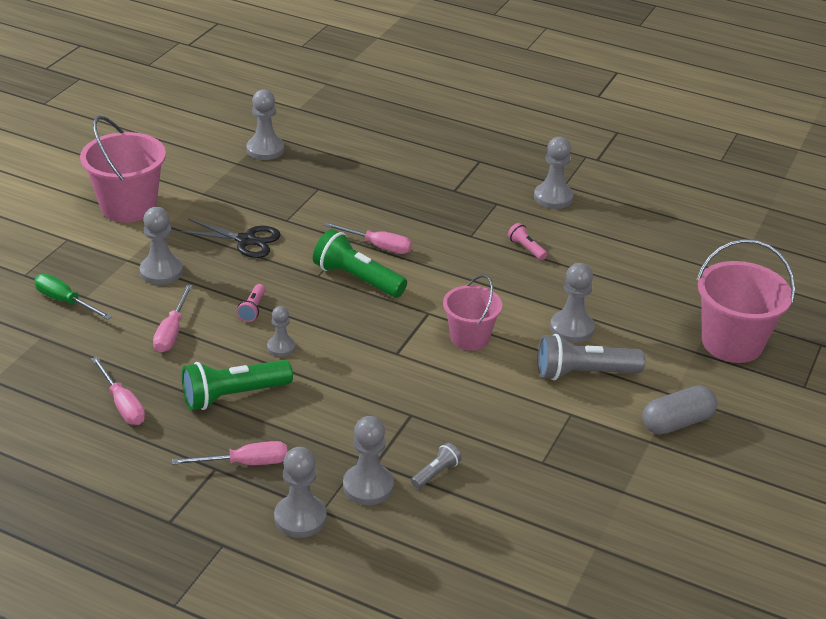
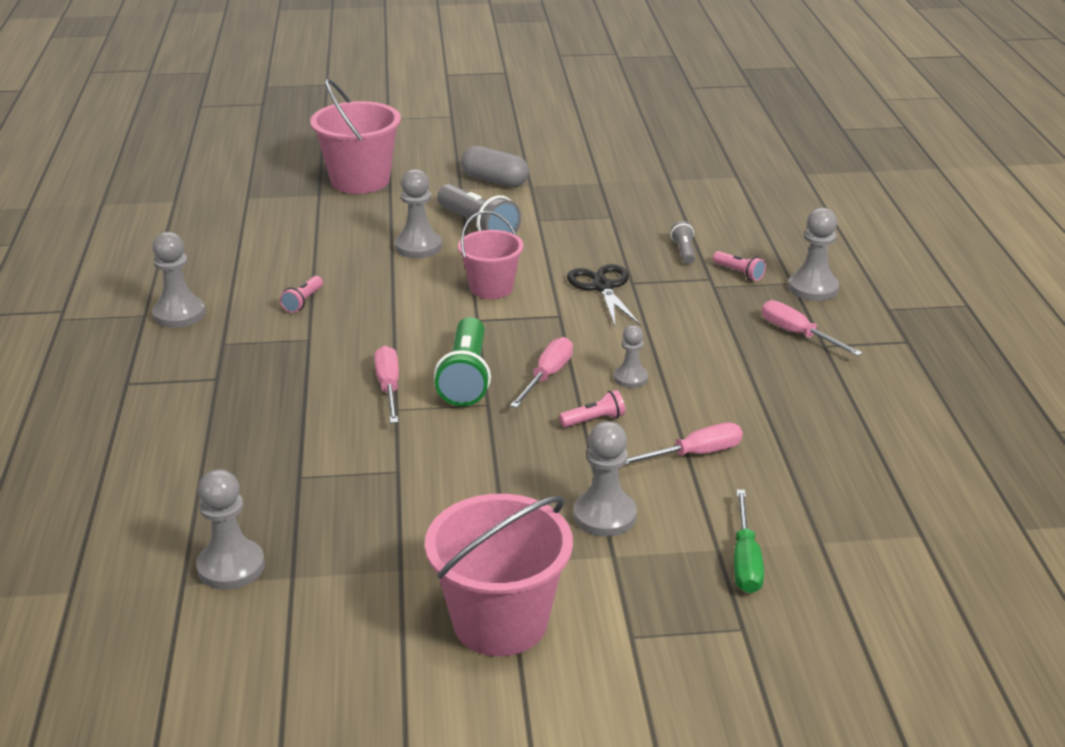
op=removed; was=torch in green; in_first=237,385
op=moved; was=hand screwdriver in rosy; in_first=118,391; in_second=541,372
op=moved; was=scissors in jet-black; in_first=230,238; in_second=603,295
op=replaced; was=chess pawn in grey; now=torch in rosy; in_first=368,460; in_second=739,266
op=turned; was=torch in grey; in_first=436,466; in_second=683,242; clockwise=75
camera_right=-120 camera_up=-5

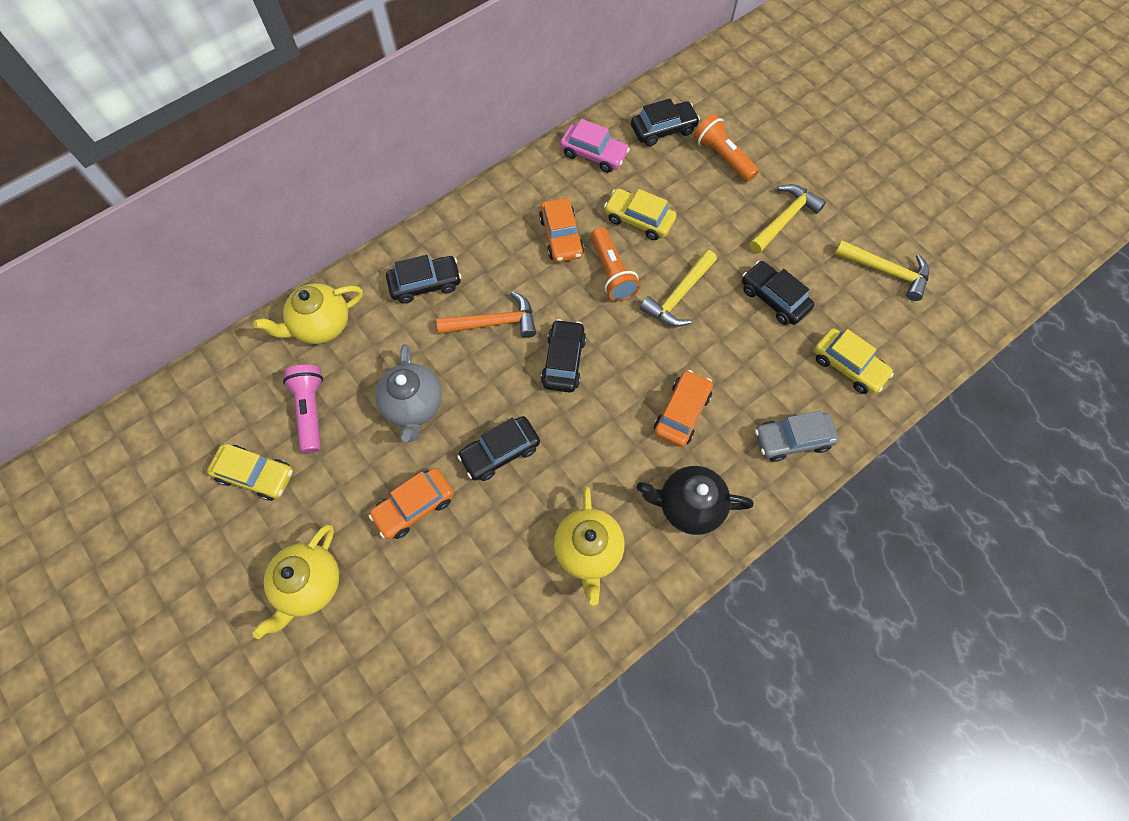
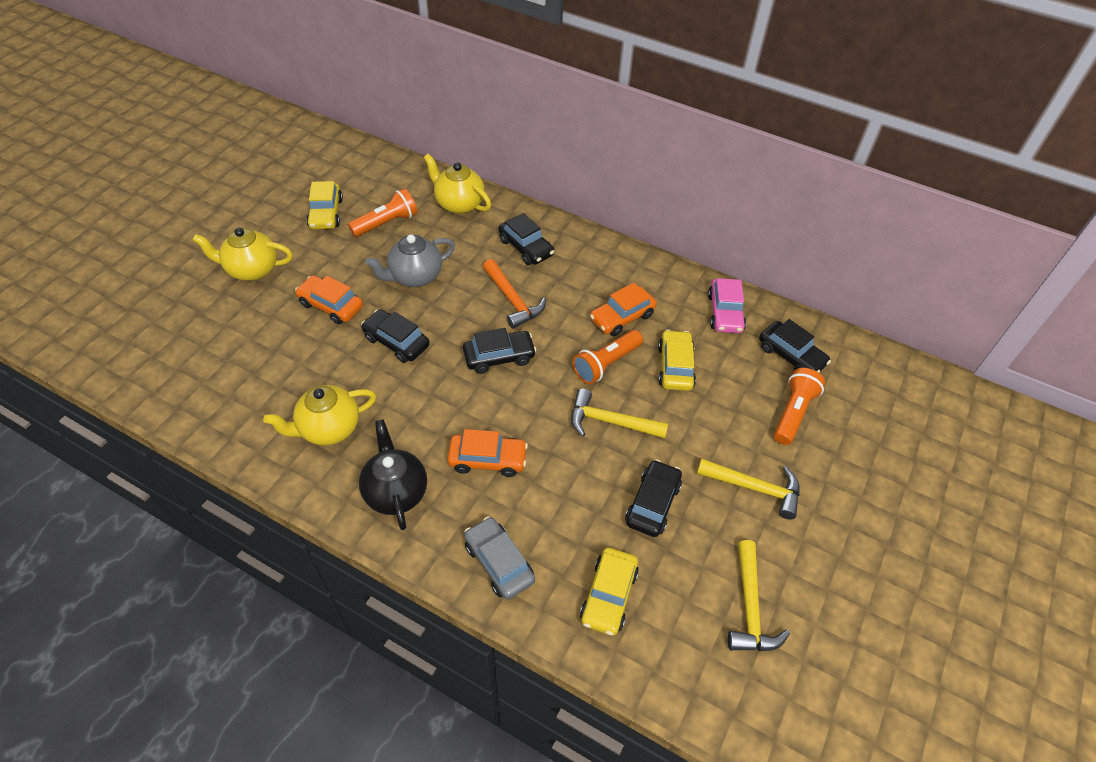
op=recoloured; was=torch in rosy; now=torch in orange-coloured; in_first=303,409; in_second=383,212
camera_right=65 camera_up=-15

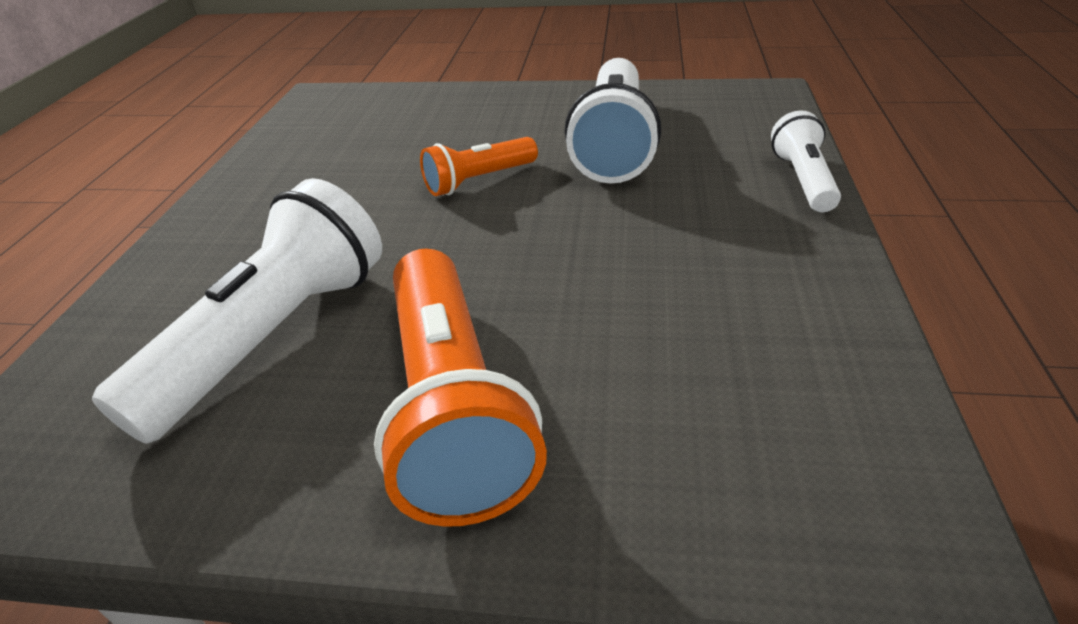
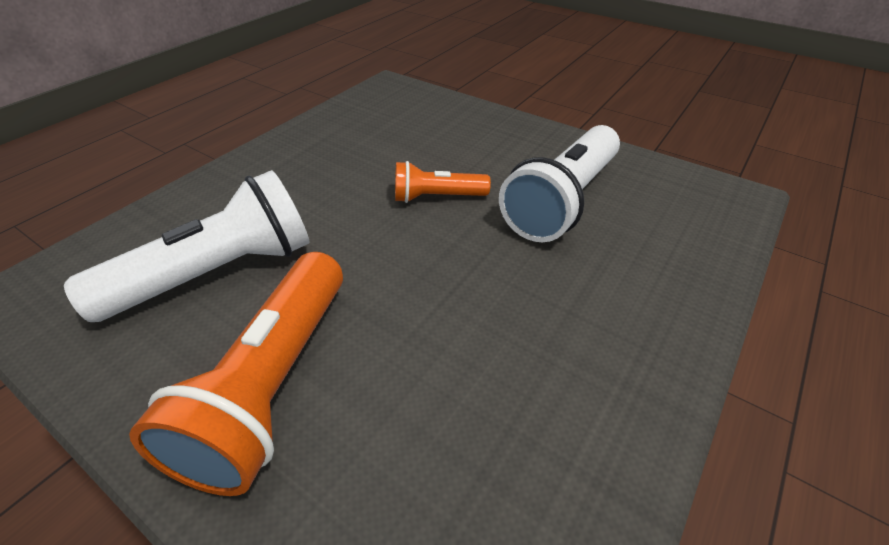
op=removed; was=torch in white; in_first=806,161
camera_right=25 camera_up=5

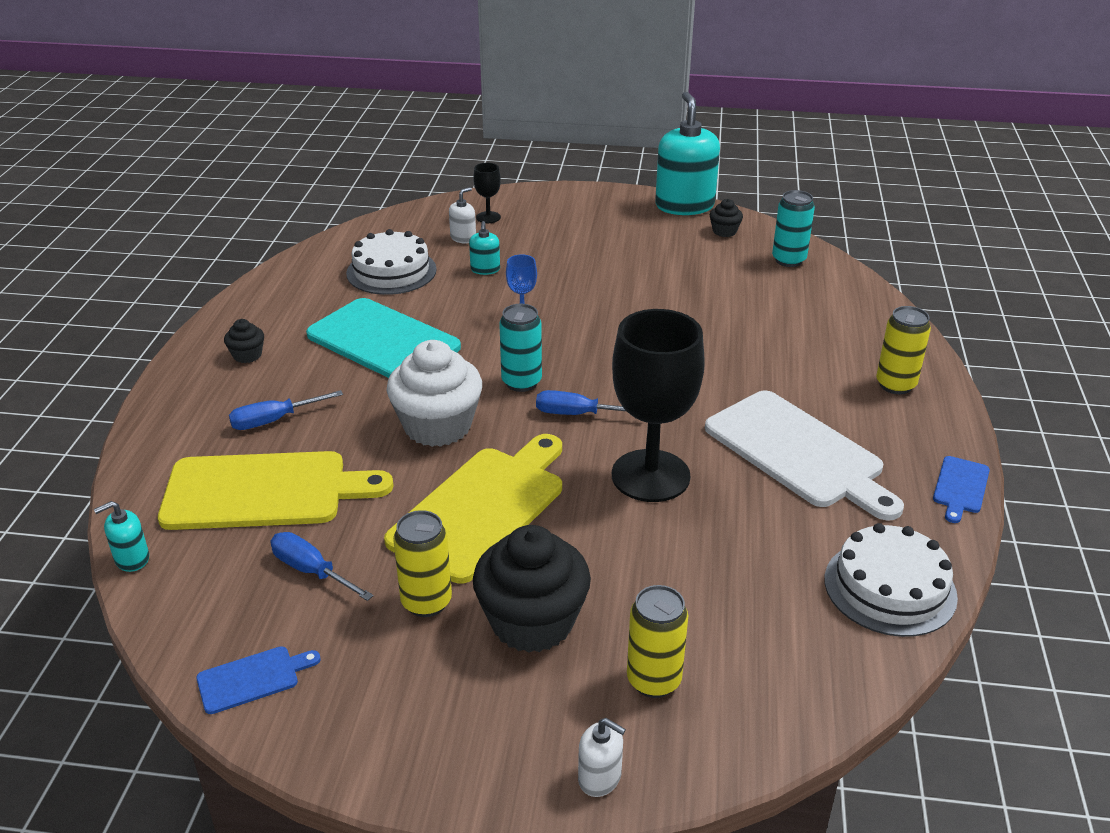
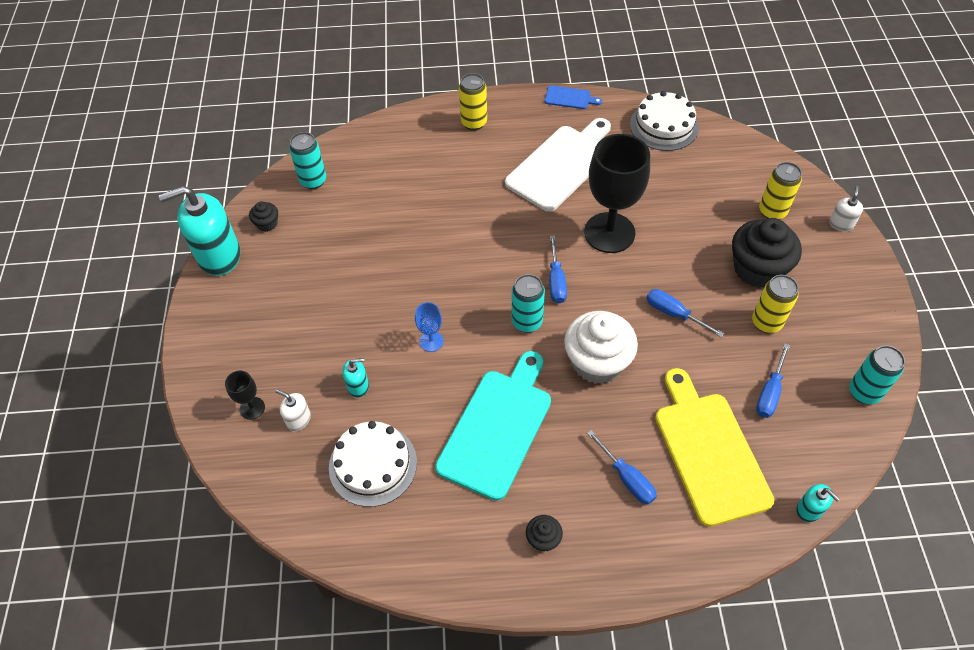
op=replaced; was=cutting board in royal blue; now=can in aqua; in_first=258,680; in_second=877,374
op=replaced; was=cutting board in golden; now=hand screwdriver in royal blue; in_first=473,509; in_second=685,313
camera_right=-100 camera_up=20

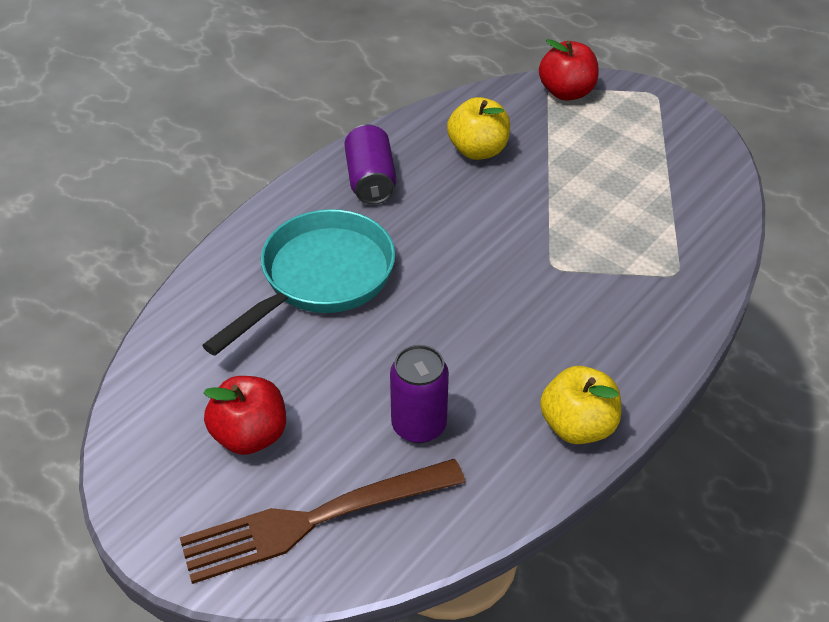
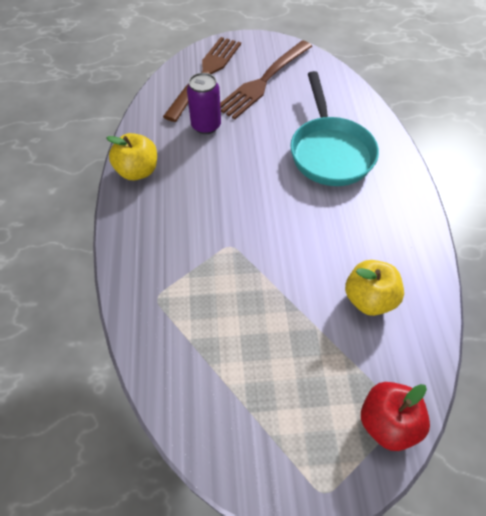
op=removed; was=can in violet; in_first=370,164
op=replaced; was=toy apple in crimson; now=fork in dark brown; in_first=244,415; in_second=266,79
camera_right=135 camera_up=10

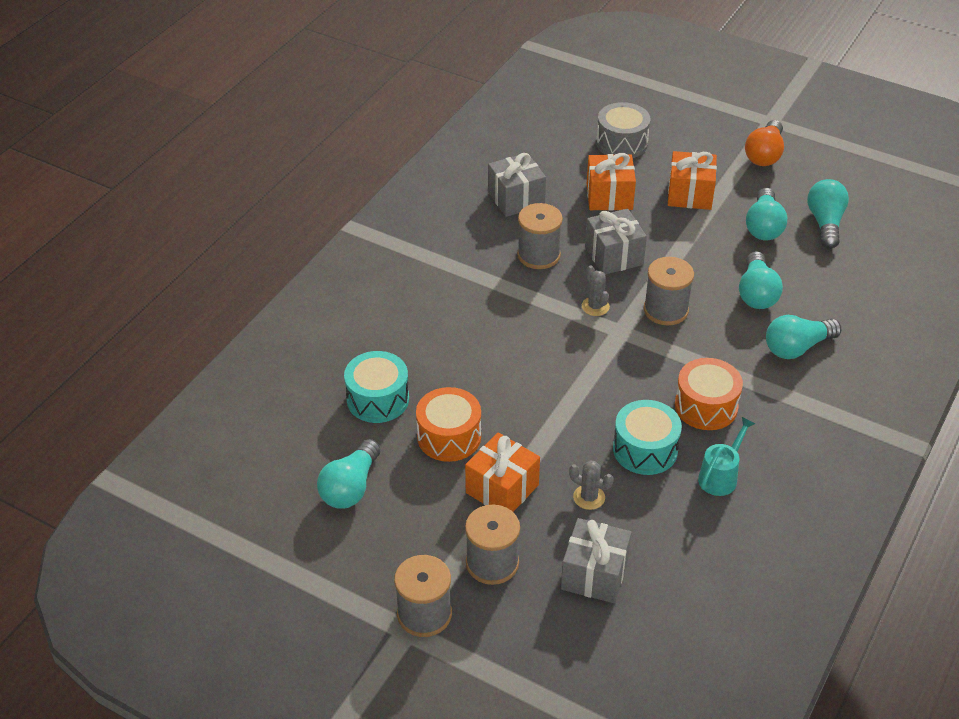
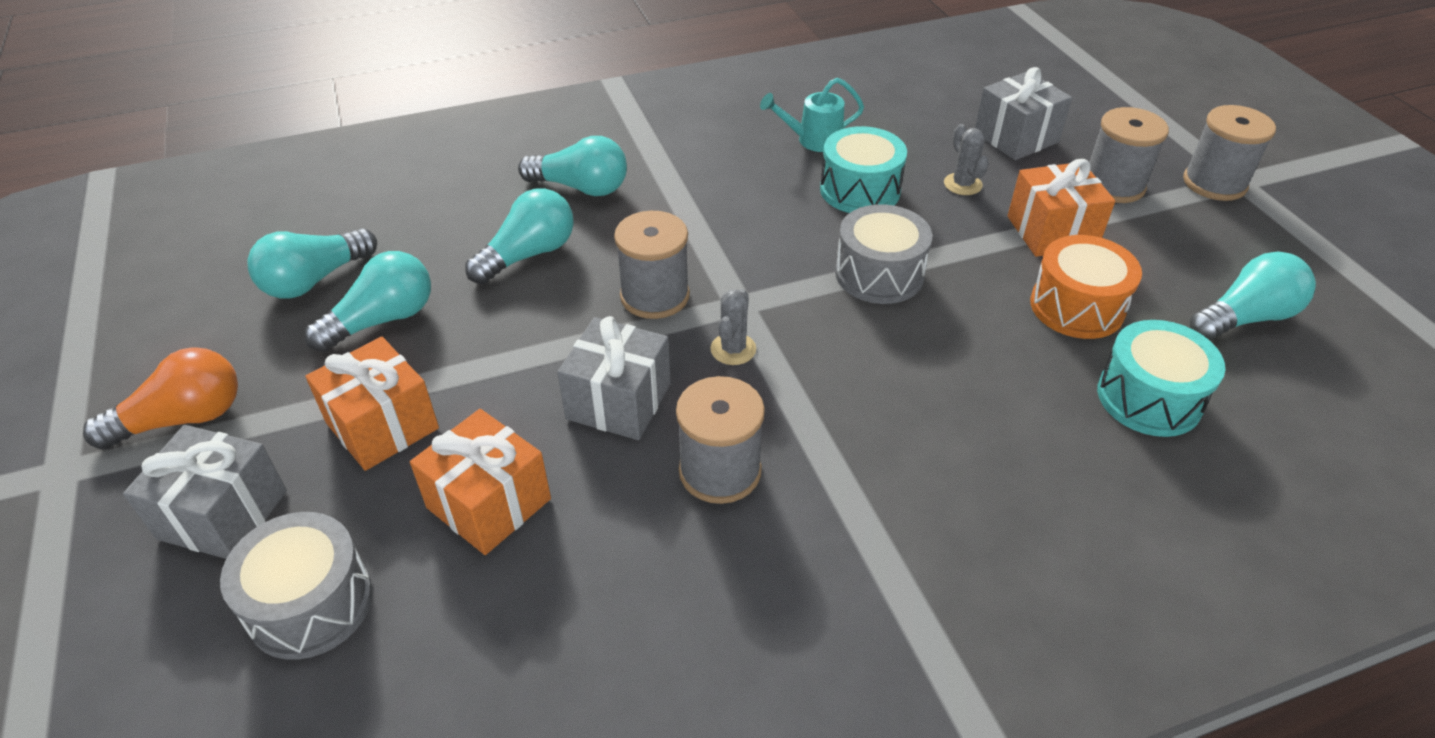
op=removed; was=toy drum in orange-coloured; in_first=709,394
op=added; now=toy drum in grey; in_second=883,254
op=moved; was=gift in grey; in_first=517,185; in_second=205,492
camera_right=-140 camera_up=0

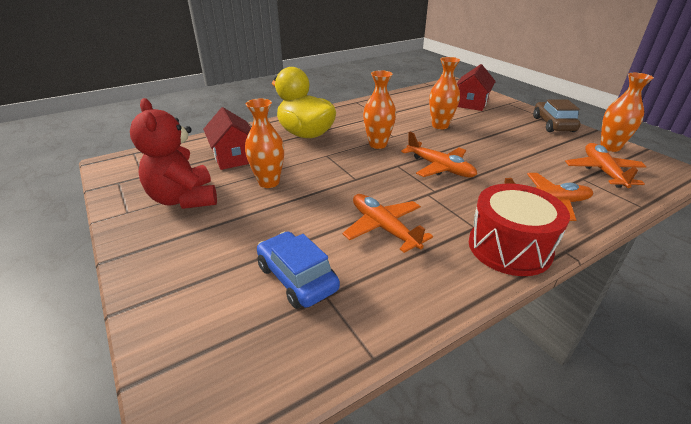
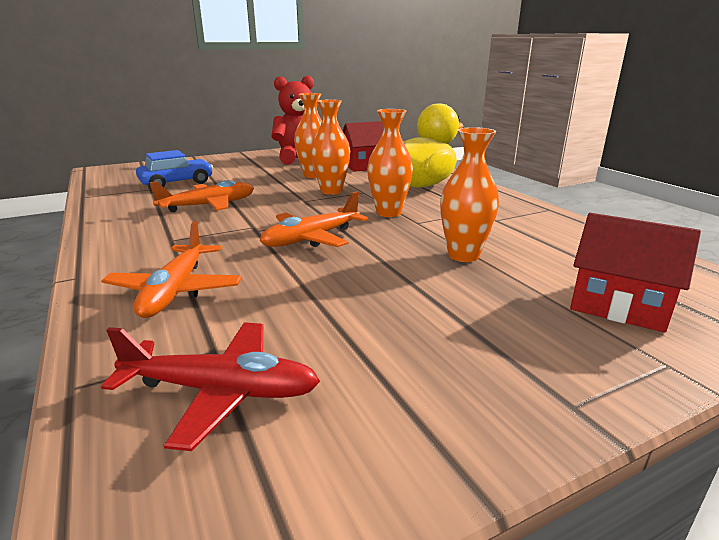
op=removed; was=toy drum in crimson; in_first=519,229
op=removed; was=toy car in dark brown; in_first=557,115
op=moved; was=flower vase in orange-coloured; in_first=627,112; in_second=330,147
op=recoloured; was=aeroplane in orange-coloured; now=aeroplane in crimson; in_first=606,165; in_second=210,386
camera_right=95 camera_up=-10

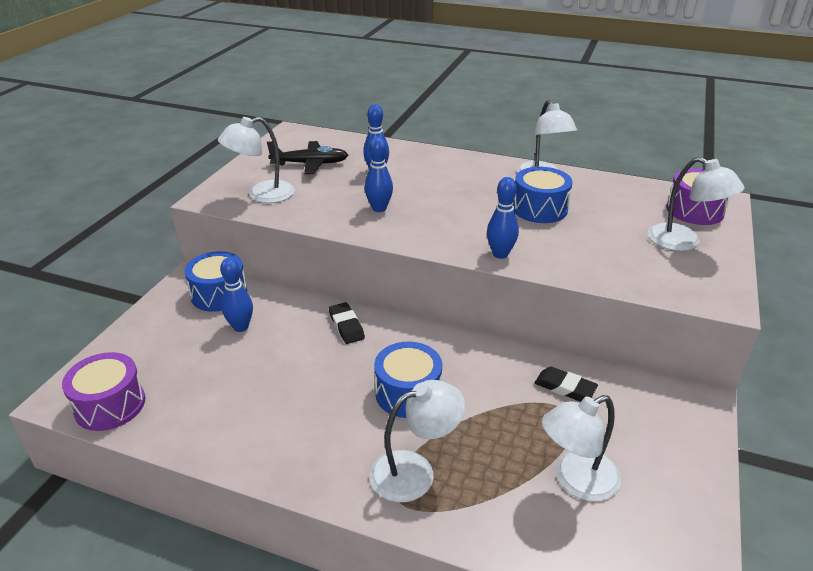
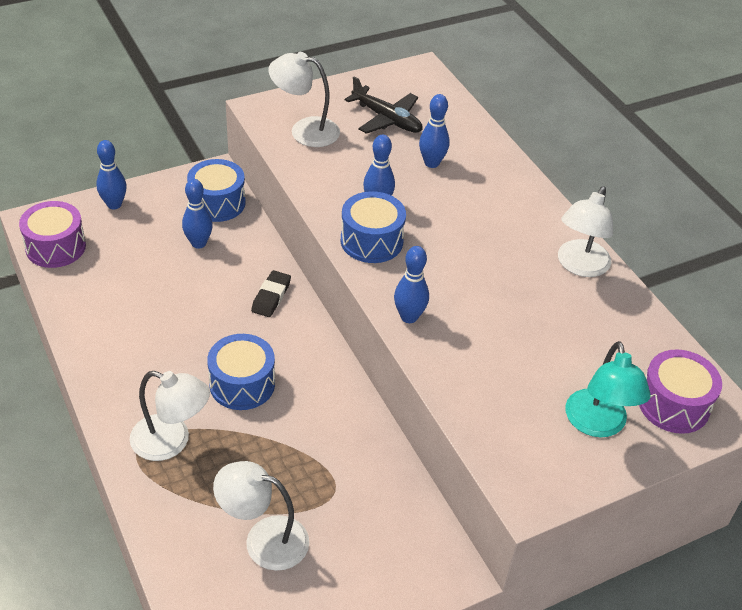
op=removed; was=pencil eraser in jet-black; in_first=566,384
op=added; now=tenpin in royal blue; in_second=111,174
op=moved; was=toy drum in royal blue; in_first=542,195; in_second=373,227
op=recoloured; was=desk lamp in white; now=desk lamp in aqua; in_first=696,204; in_second=608,389
camera_right=40 camera_up=10

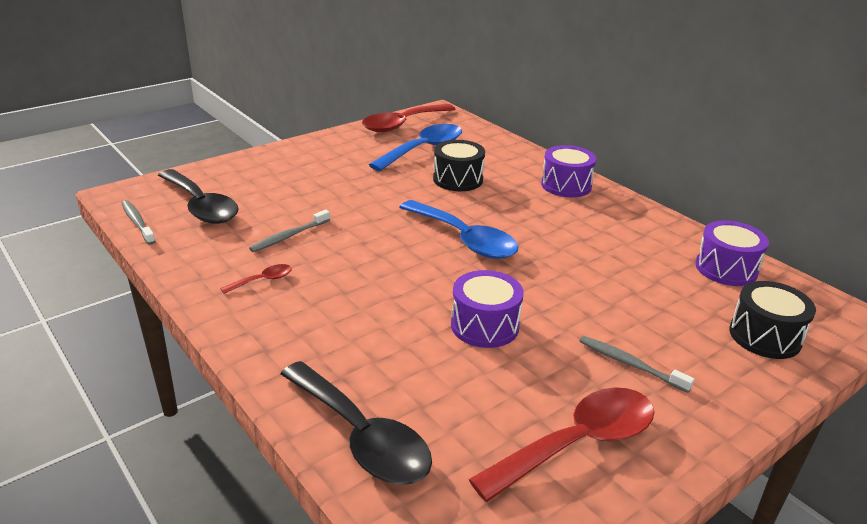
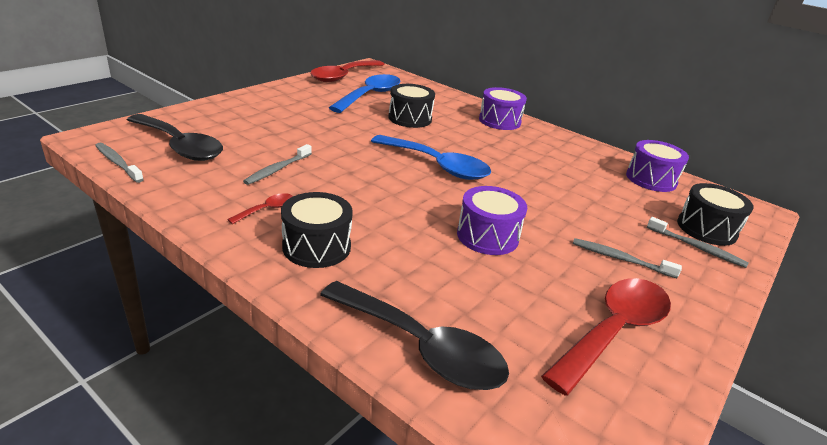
op=added; now=toy drum in jet-black; in_second=317,230
op=added; now=toothbrush in grey; in_second=698,242
camera_right=-15 camera_up=0

